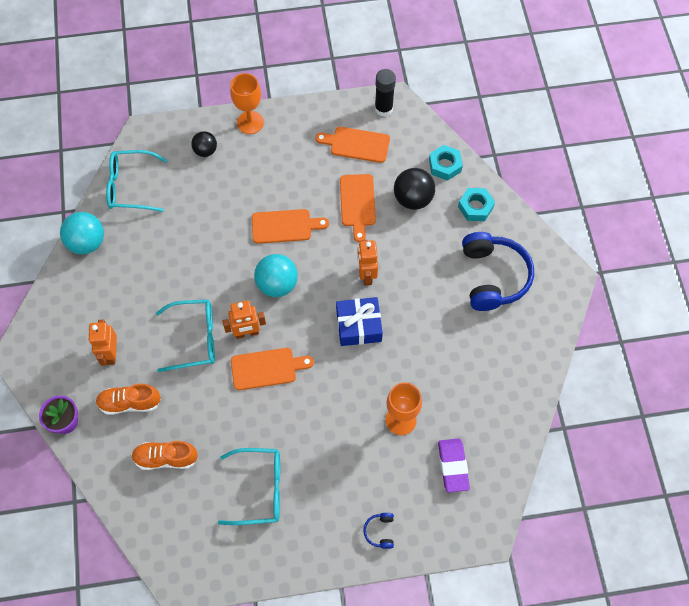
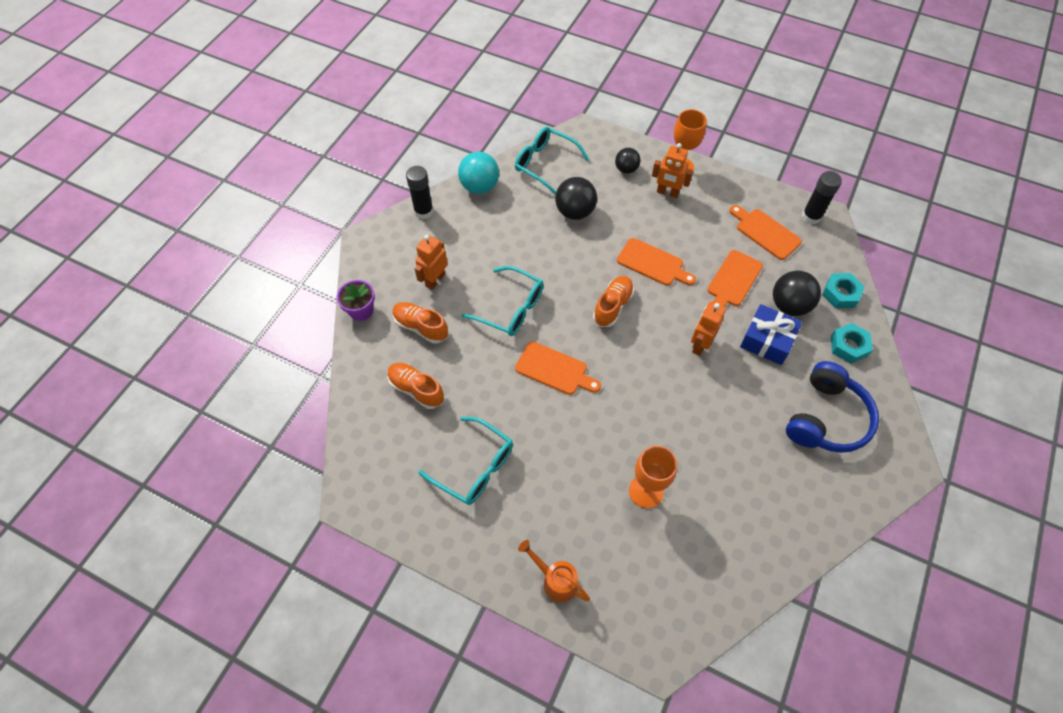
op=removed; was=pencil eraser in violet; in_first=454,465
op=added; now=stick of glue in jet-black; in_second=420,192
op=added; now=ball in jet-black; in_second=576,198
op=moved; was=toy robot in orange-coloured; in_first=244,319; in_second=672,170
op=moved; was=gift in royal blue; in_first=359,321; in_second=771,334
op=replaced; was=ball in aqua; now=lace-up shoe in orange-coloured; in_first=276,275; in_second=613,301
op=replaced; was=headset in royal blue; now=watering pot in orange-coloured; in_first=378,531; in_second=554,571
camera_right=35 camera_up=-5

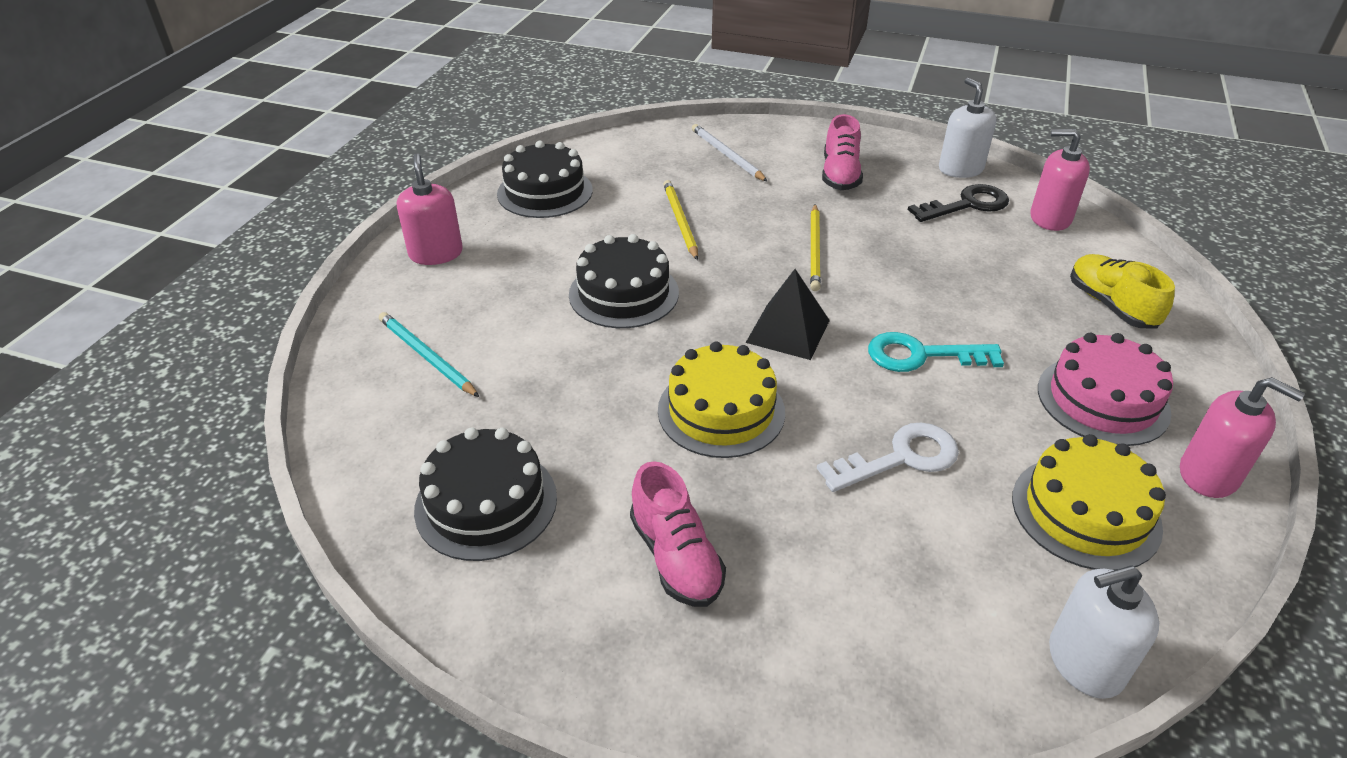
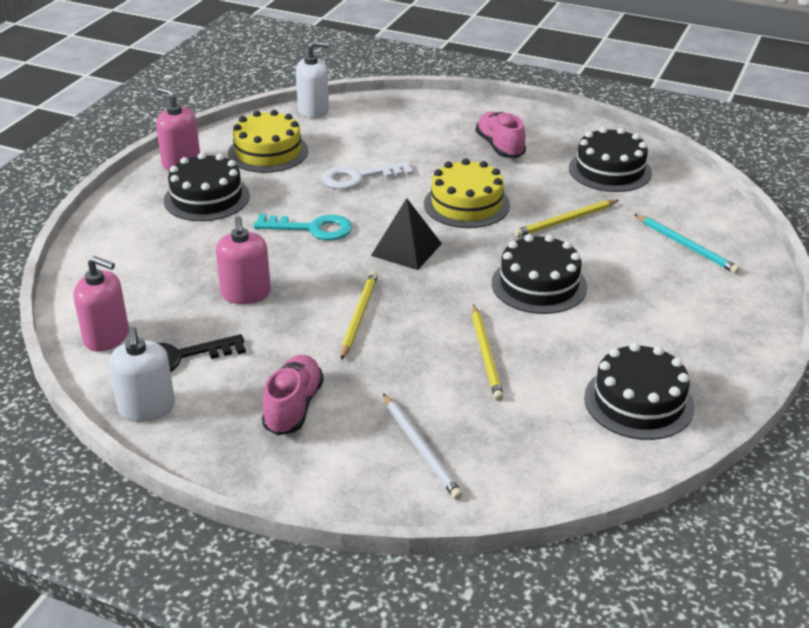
op=removed; was=lace-up shoe in golden; in_first=1122,291
op=added; now=wooden pencil in golden; in_second=566,218
op=moved; was=pump bottle in rosy; in_first=430,209; in_second=243,260
op=recoloured; was=cake in rosy; now=cake in jet-black; in_first=1105,389; in_second=207,187
camera_right=-175 camera_up=-5

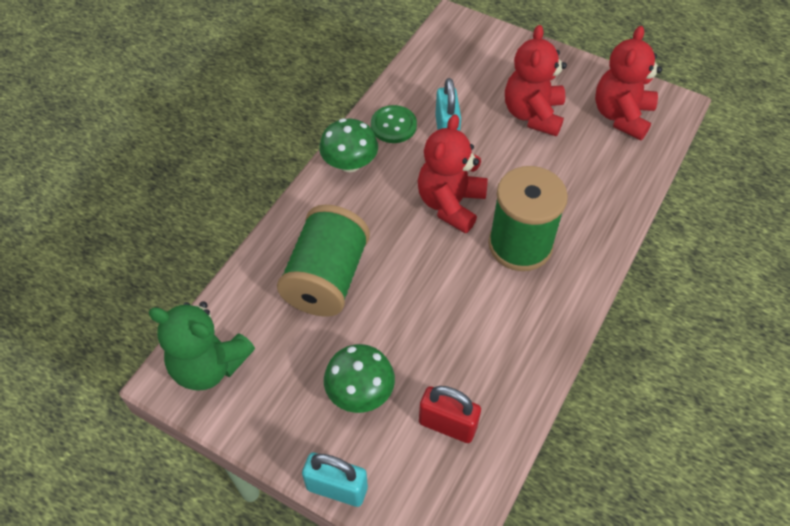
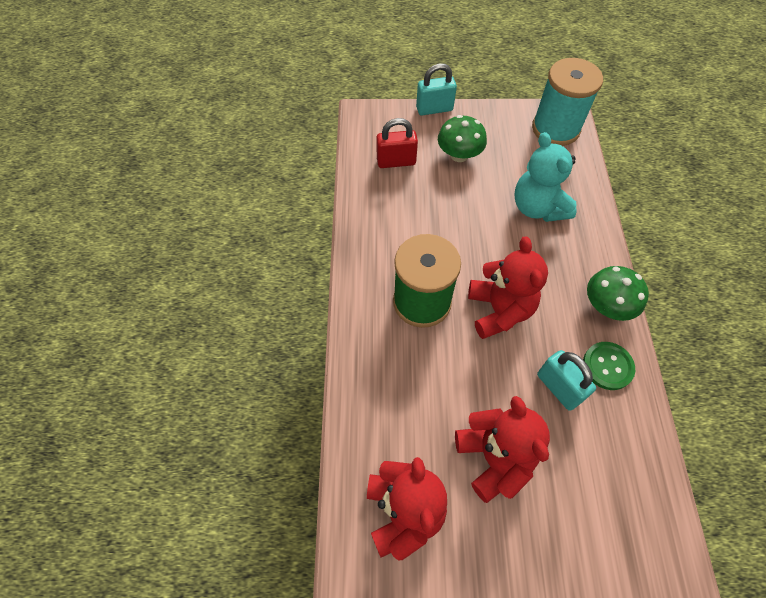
op=replaced; was=teddy bear in green; now=bobbin in aqua; in_first=201,346; in_second=567,102
op=replaced; was=bobbin in green; now=teddy bear in aqua; in_first=323,261; in_second=545,177
camera_right=150 camera_up=5

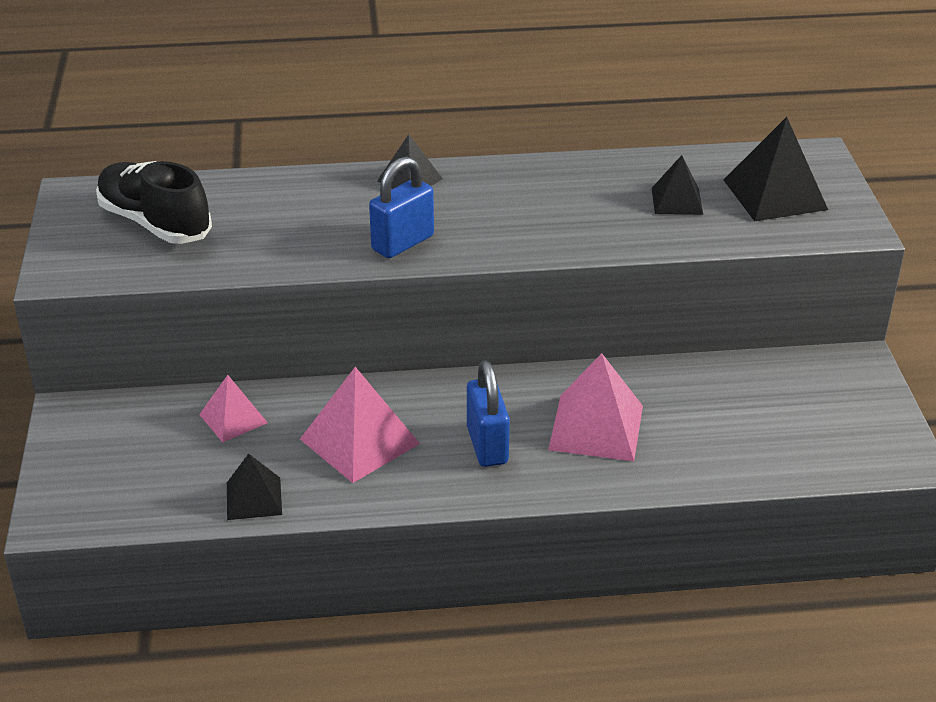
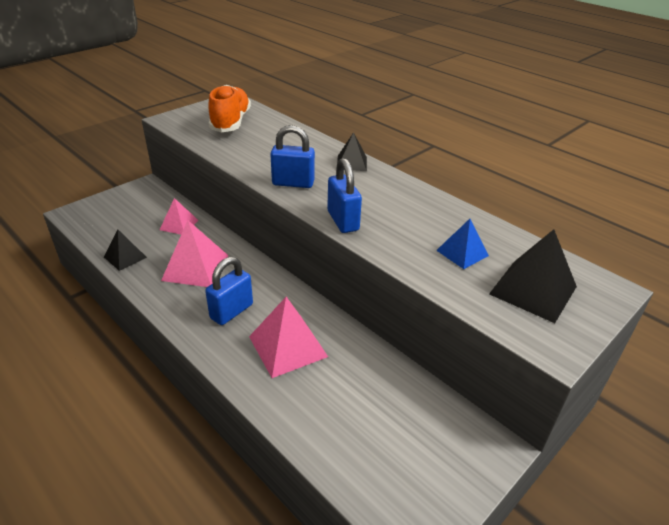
op=added; now=small lock in royal blue; in_second=344,195
op=recoloured; was=lace-up shoe in jet-black; now=lace-up shoe in orange-coloured; in_first=154,202; in_second=229,109
op=recoloured; was=pyramid in jet-black; now=pyramid in royal blue; in_first=677,185; in_second=462,244
camera_right=50 camera_up=0

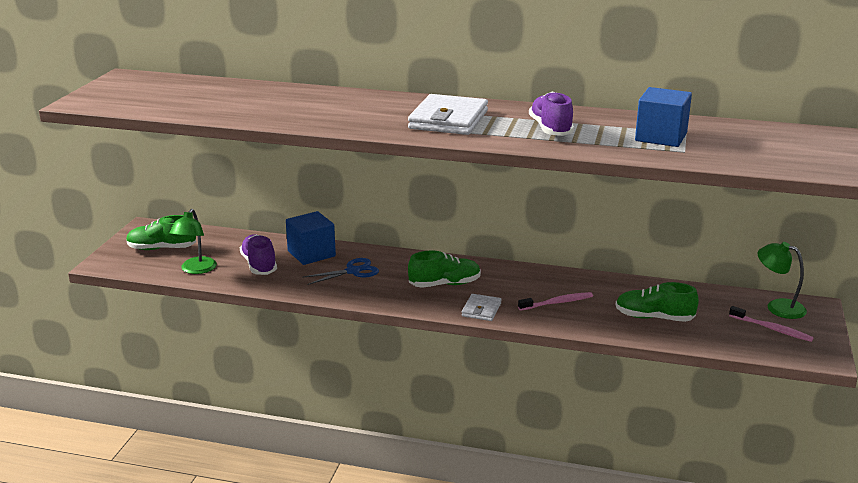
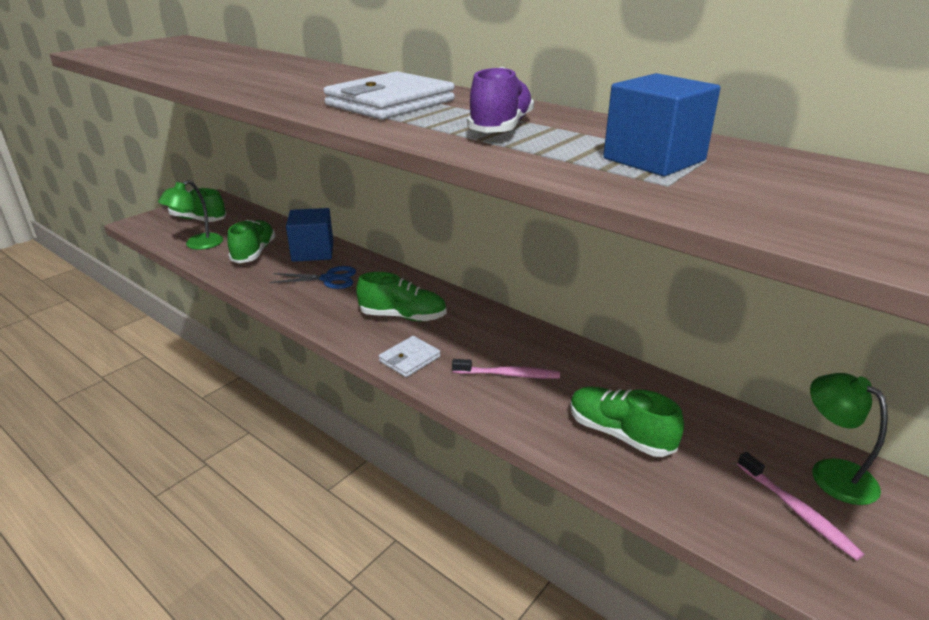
op=recoloured; was=lace-up shoe in violet; now=lace-up shoe in green; in_first=258,254; in_second=251,241
camera_right=25 camera_up=5

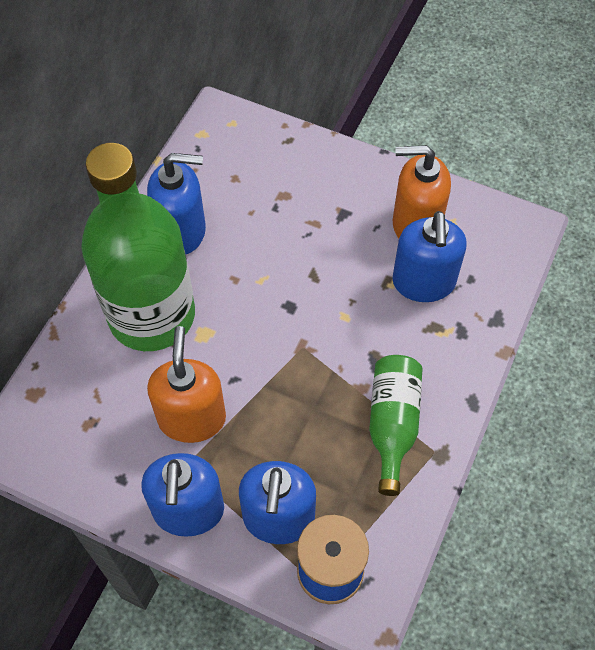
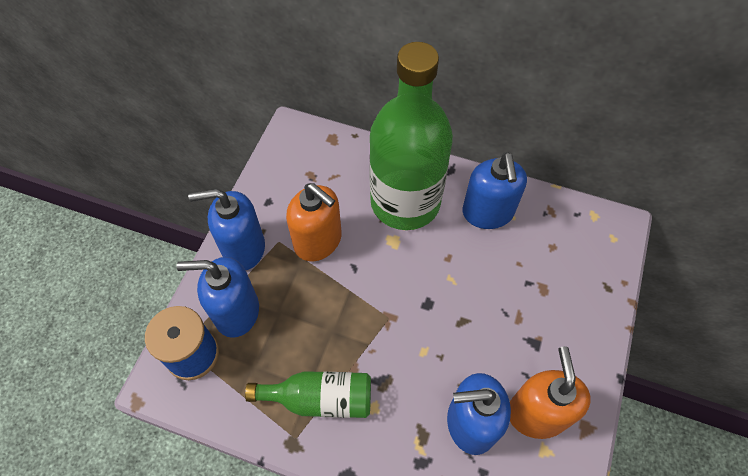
op=turned; was=pump bottle in orange-coloured; in_first=186,384; in_second=314,222; clockwise=45
camera_right=85 camera_up=0

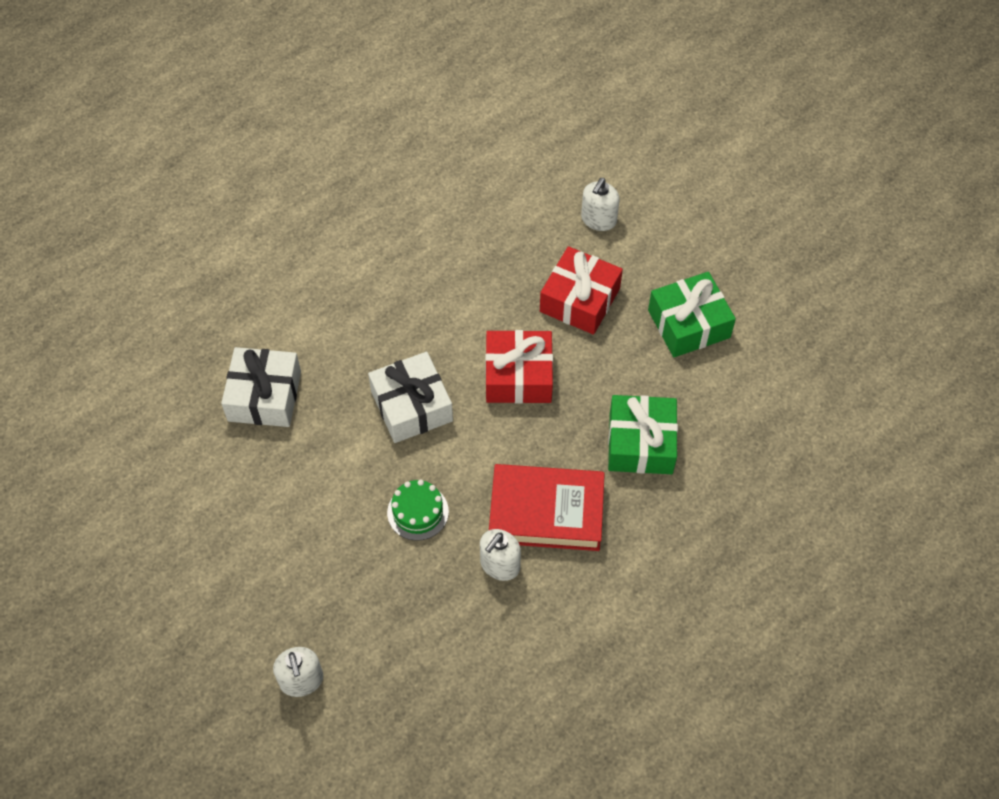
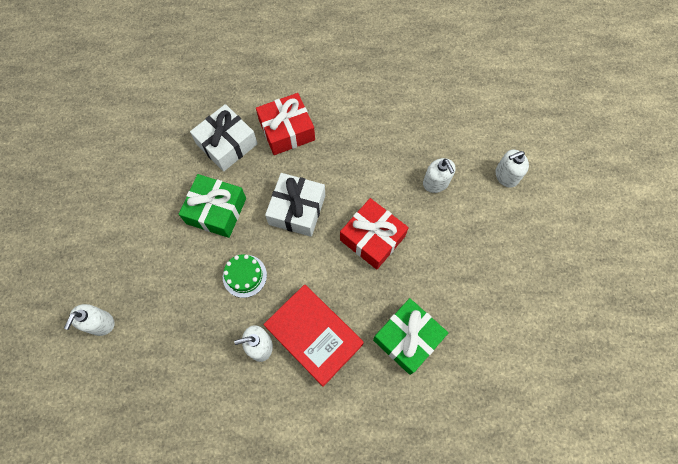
op=added; now=pump bottle in white; in_second=439,175
op=moved; was=gift in crimson; in_first=581,290; in_second=285,124
op=moved; was=gift in green; in_first=692,314; in_second=212,206
camera_right=40 camera_up=10

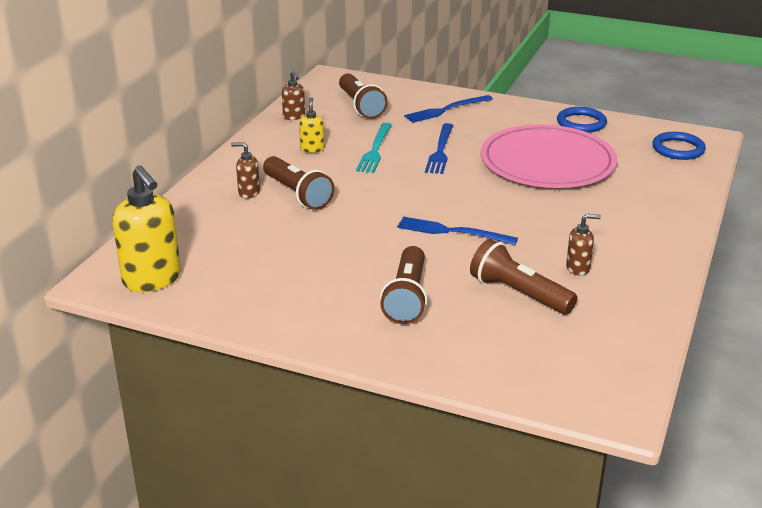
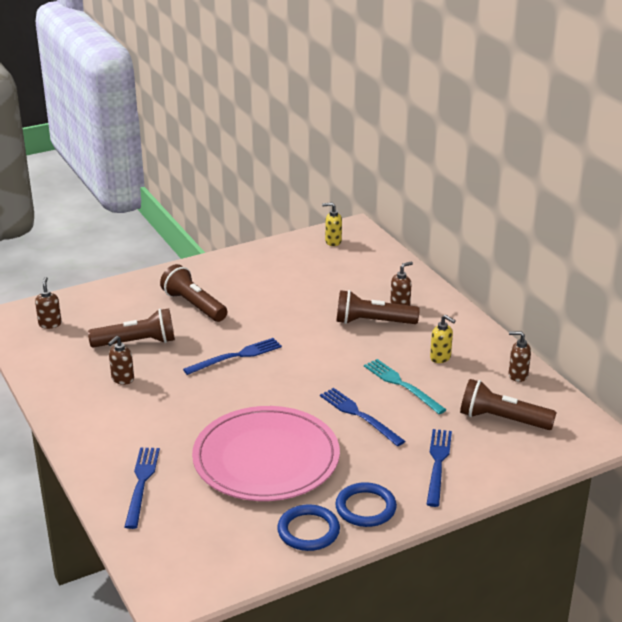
op=added; now=pump bottle in dark brown; in_second=48,303
op=added; now=fork in royal blue; in_second=142,488
op=moved; was=torus in royal blue; in_first=679,146; in_second=366,504
op=resized; was=pump bottle in golden; in_first=147,228; in_second=332,224; ratio=0.49
camera_right=130 camera_up=0

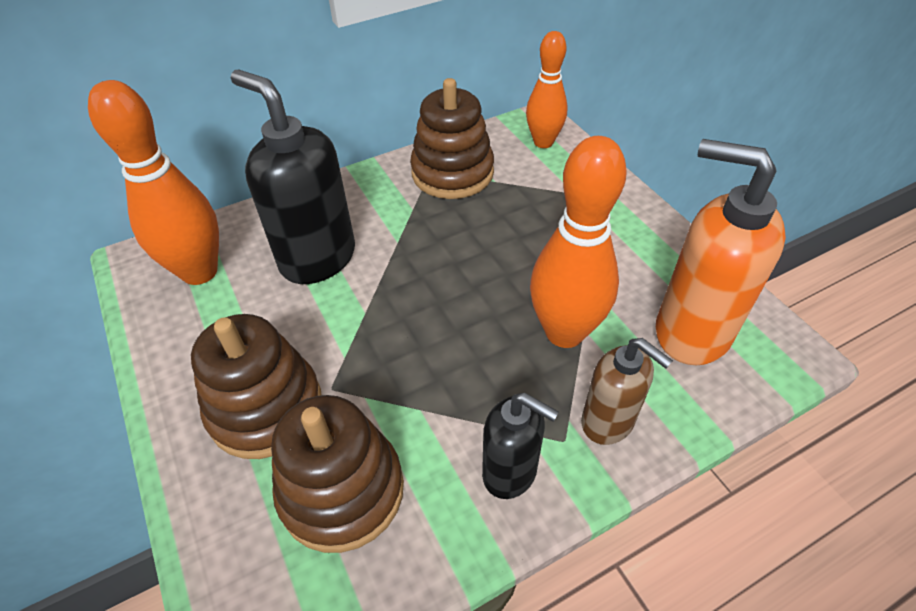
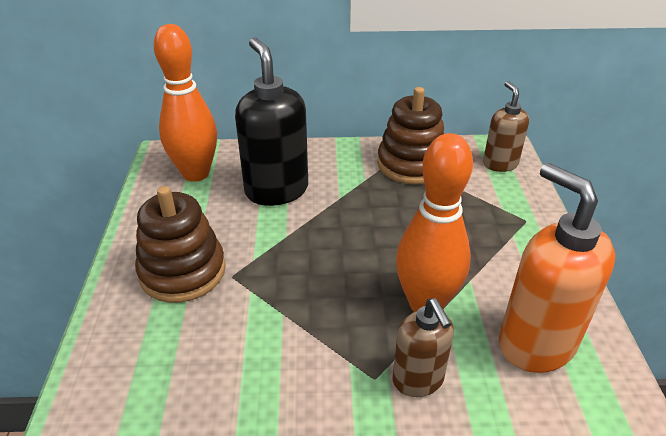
op=removed; was=stacking toy in dark brown; in_first=337,474
op=removed; was=pump bottle in jet-black; in_first=520,446
op=replaced; was=tenpin in orange-coloured; now=pump bottle in dark brown; in_first=547,89; in_second=506,126
camera_right=25 camera_up=-10

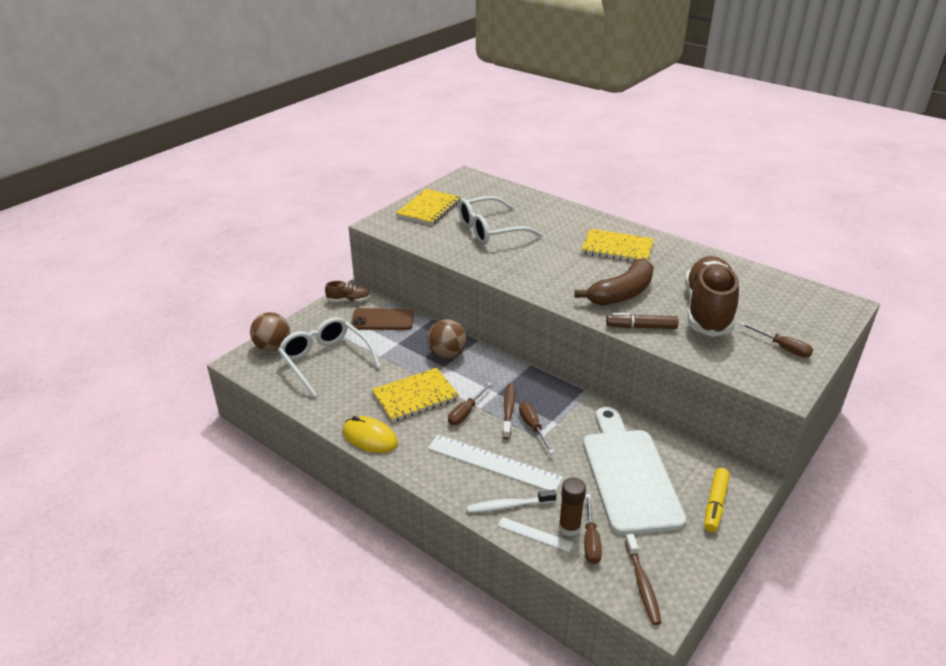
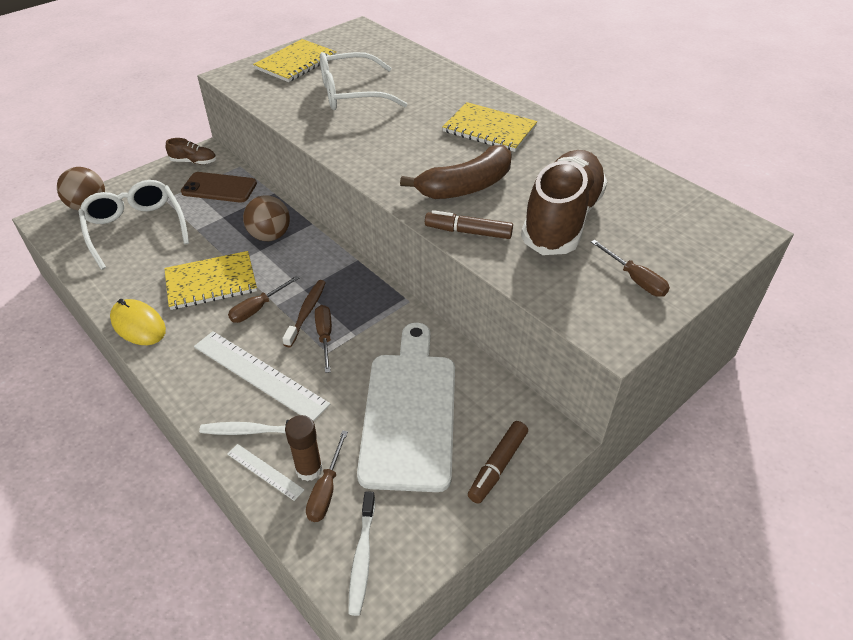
op=recoloured; was=toothbrush in dark brown; now=toothbrush in white; in_first=643,579; in_second=361,553
op=recoloured; was=felt pen in golden; now=felt pen in dark brown; in_first=717,500; in_second=498,462
camera_right=10 camera_up=10

